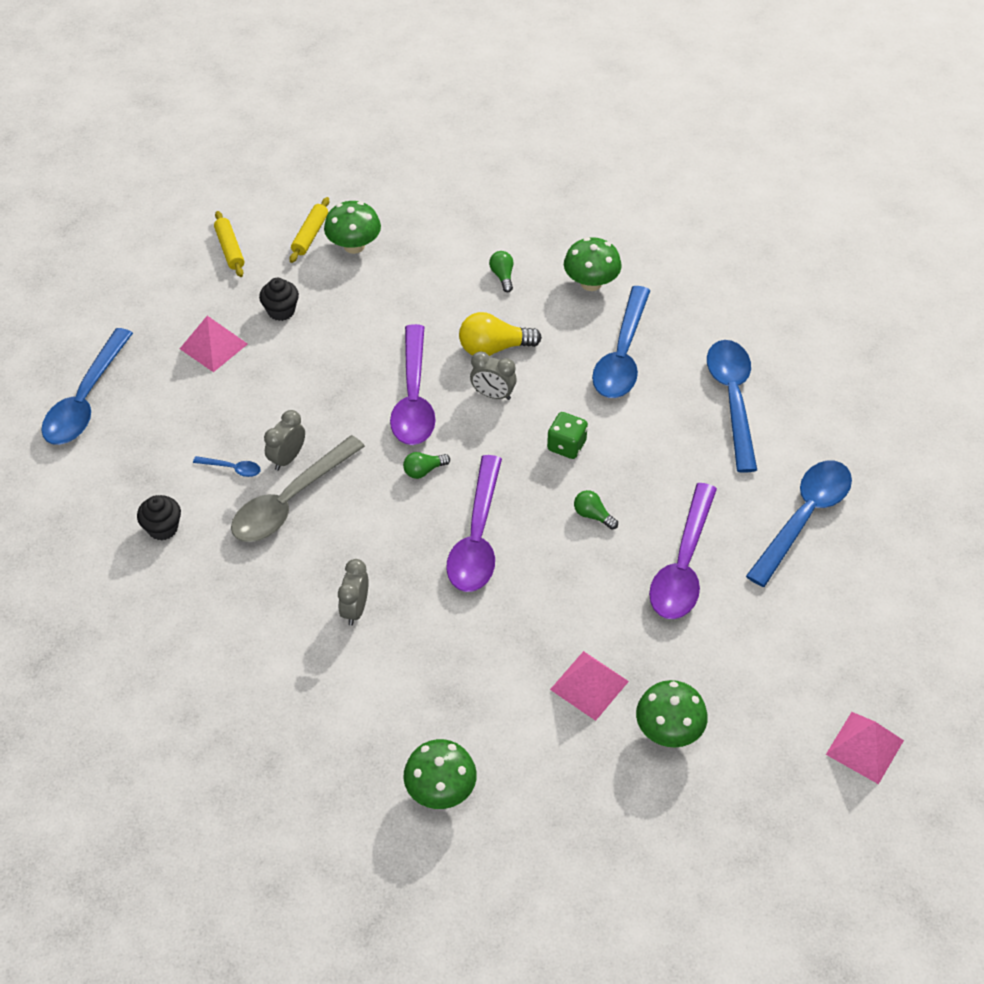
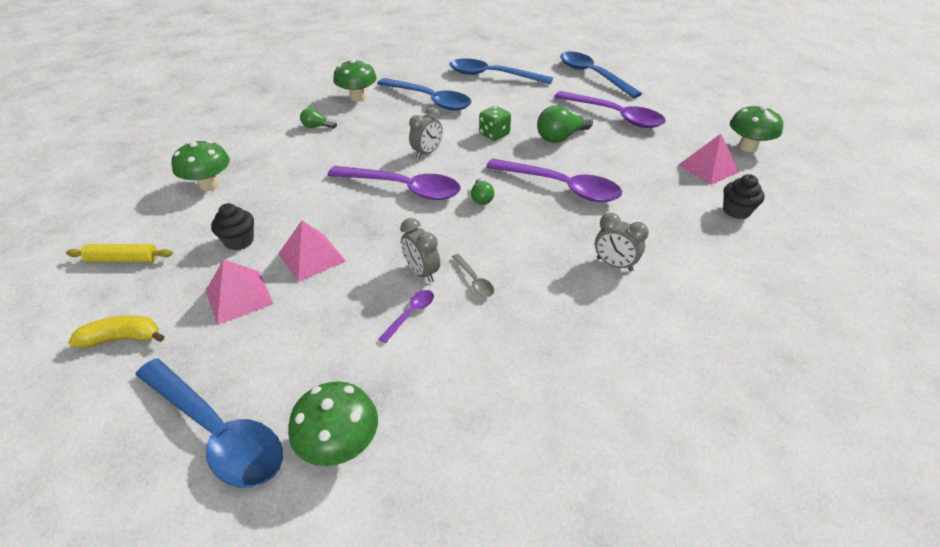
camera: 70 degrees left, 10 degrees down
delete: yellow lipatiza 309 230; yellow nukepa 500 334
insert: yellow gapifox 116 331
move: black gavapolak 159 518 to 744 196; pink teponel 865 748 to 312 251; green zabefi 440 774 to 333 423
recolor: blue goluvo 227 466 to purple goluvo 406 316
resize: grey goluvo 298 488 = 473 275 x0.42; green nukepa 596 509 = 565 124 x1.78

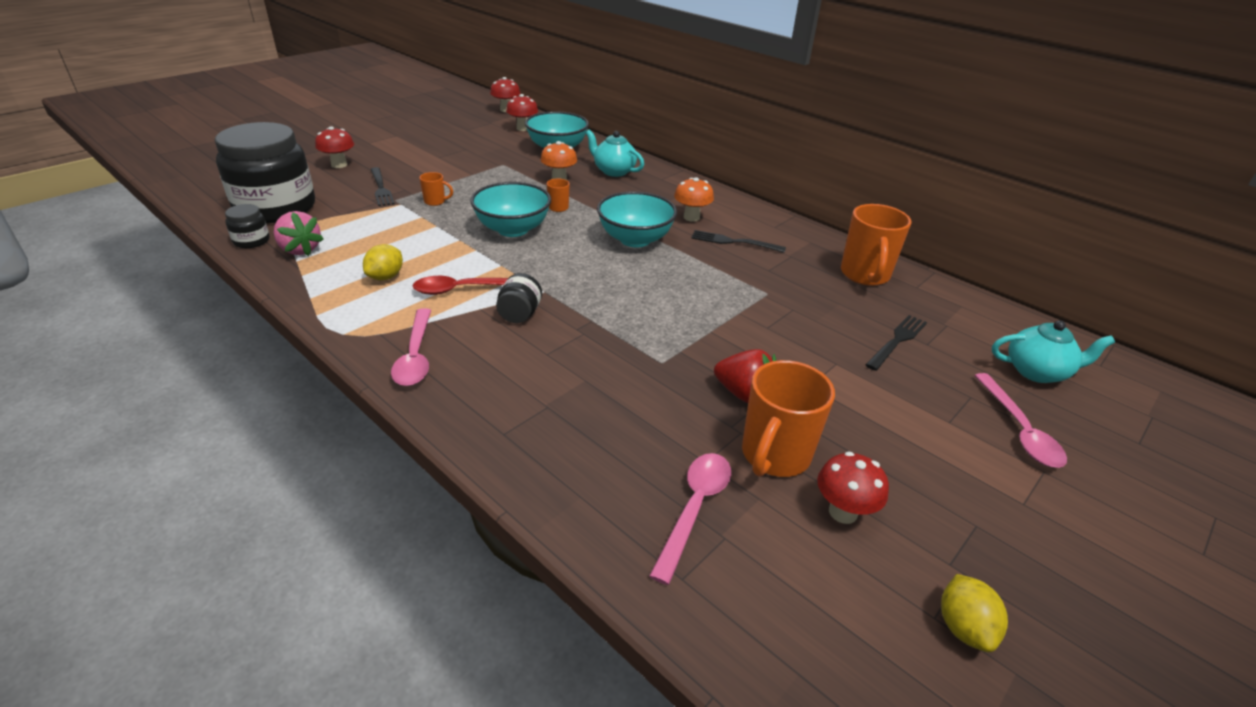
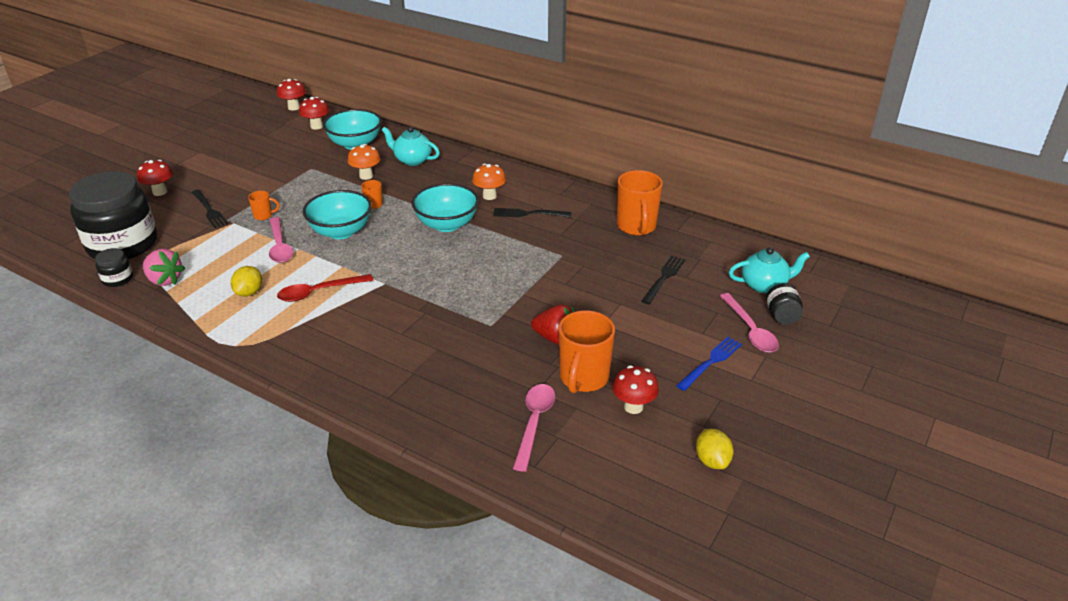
camera: 10 degrees left, 0 degrees up
insert: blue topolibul 709 364
move: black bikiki 519 298 to 784 304; pink goluvo 411 347 to 281 240

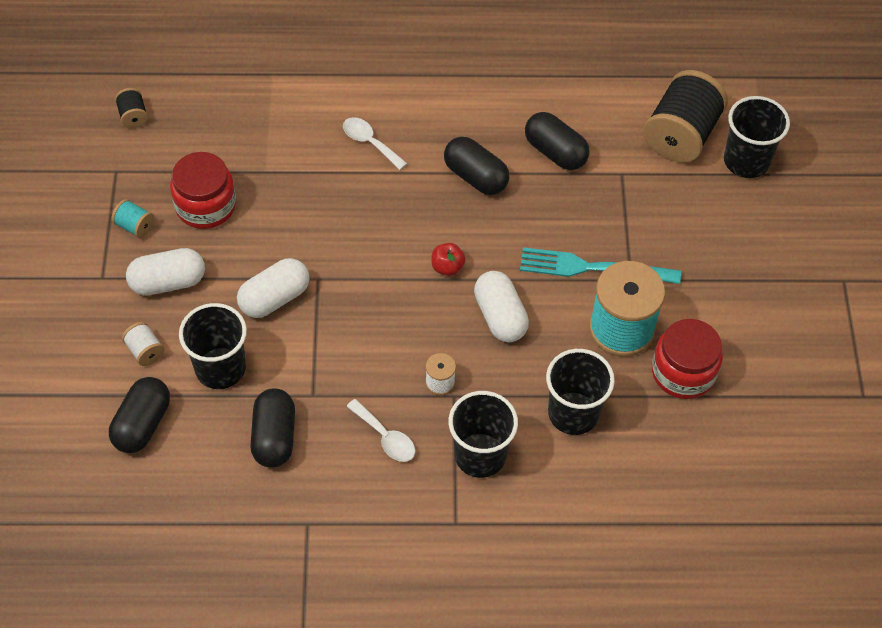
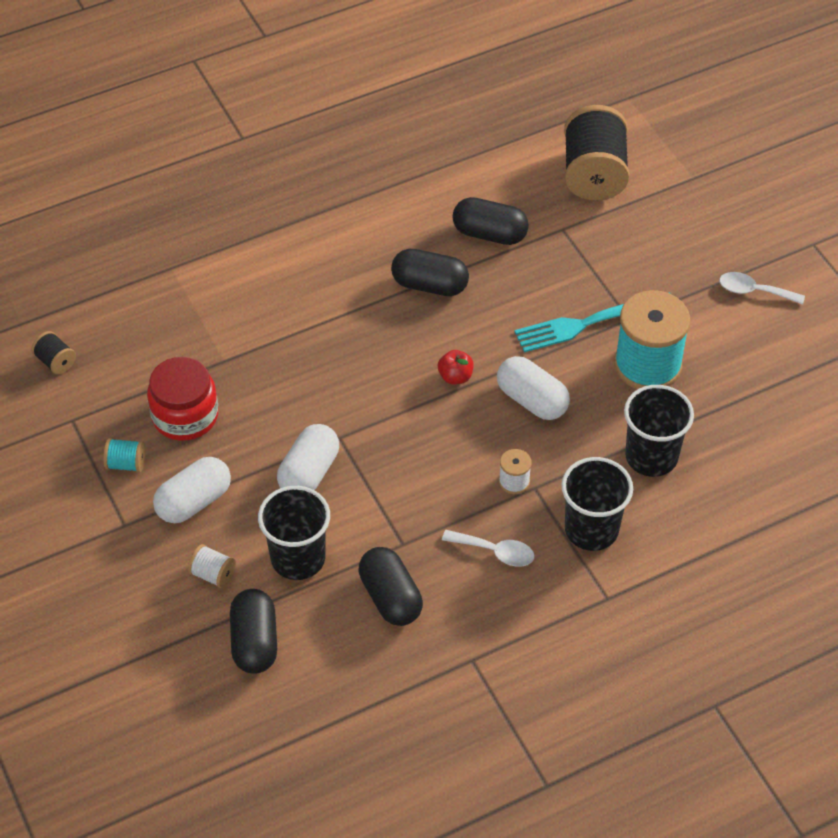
camera: 25 degrees left, 5 degrees down
delete: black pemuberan 757 137; red bikiki 687 359
move: white goluvo 375 143 to 762 288

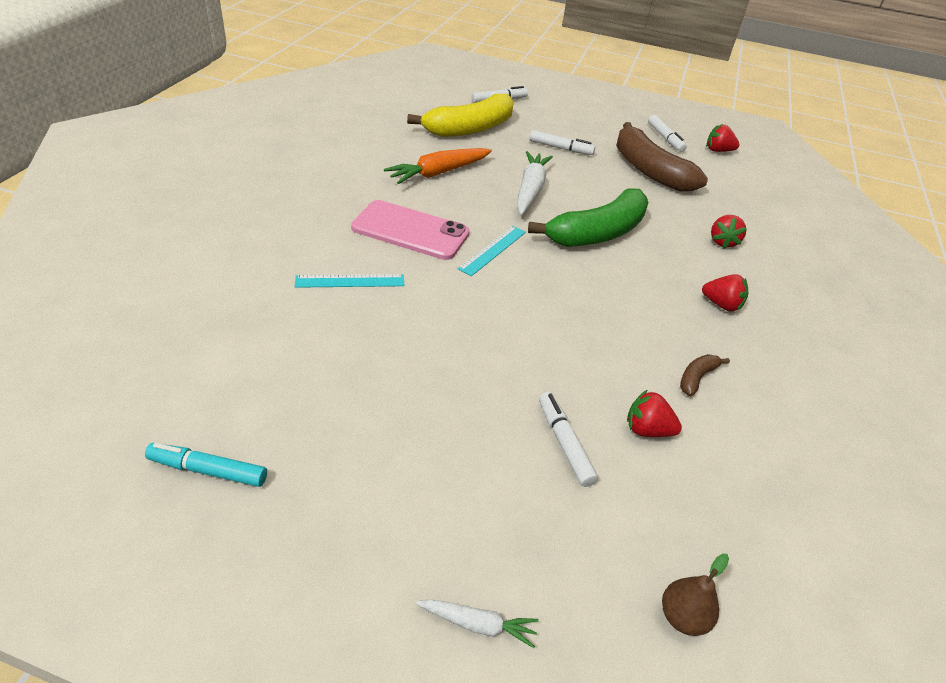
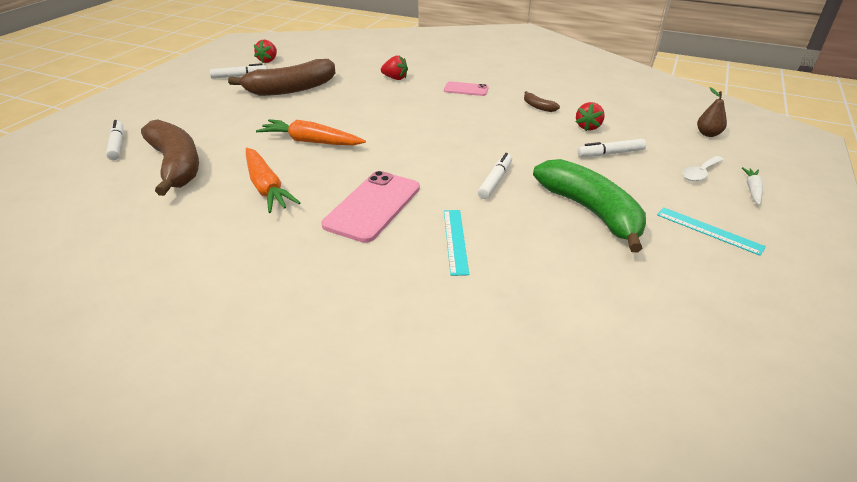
camera: 80 degrees left, 5 degrees down
delete: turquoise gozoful 206 465
insert: white goluvo 703 168
move: white gozoful 562 142 to 495 176; green gapifox 588 217 to 589 206; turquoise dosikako 492 251 to 711 231
replace: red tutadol 725 293 to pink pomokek 466 89
recolor: yellow gapifox 460 115 to brown gapifox 170 157; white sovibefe 535 183 to orange sovibefe 311 132

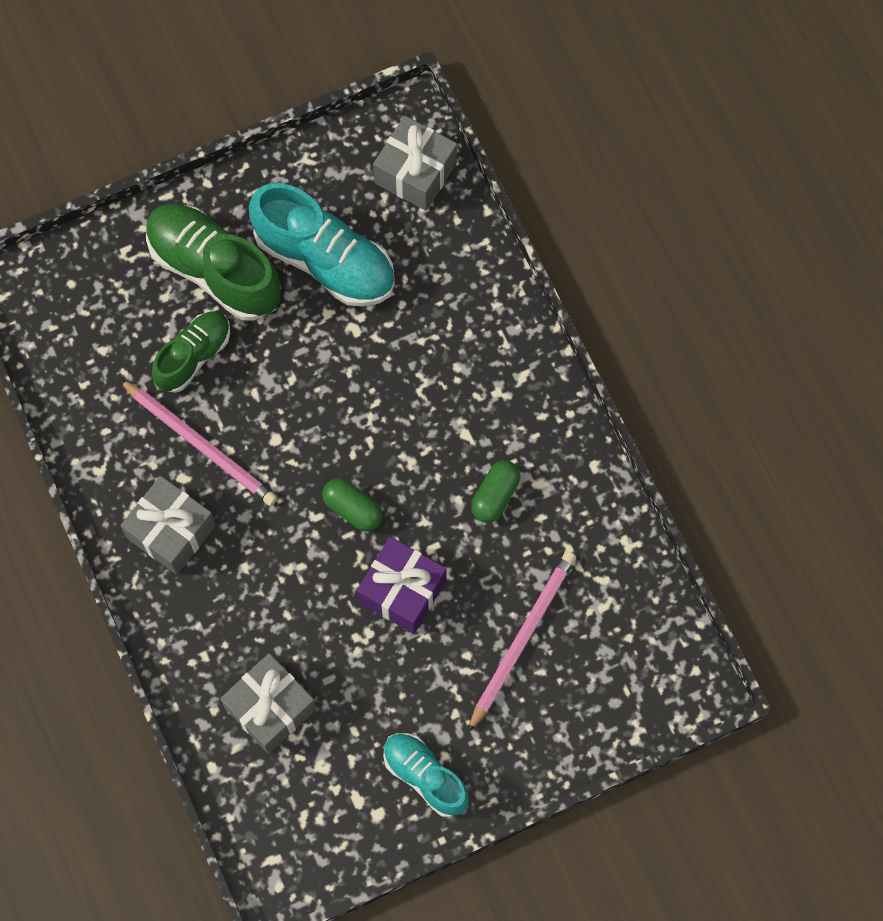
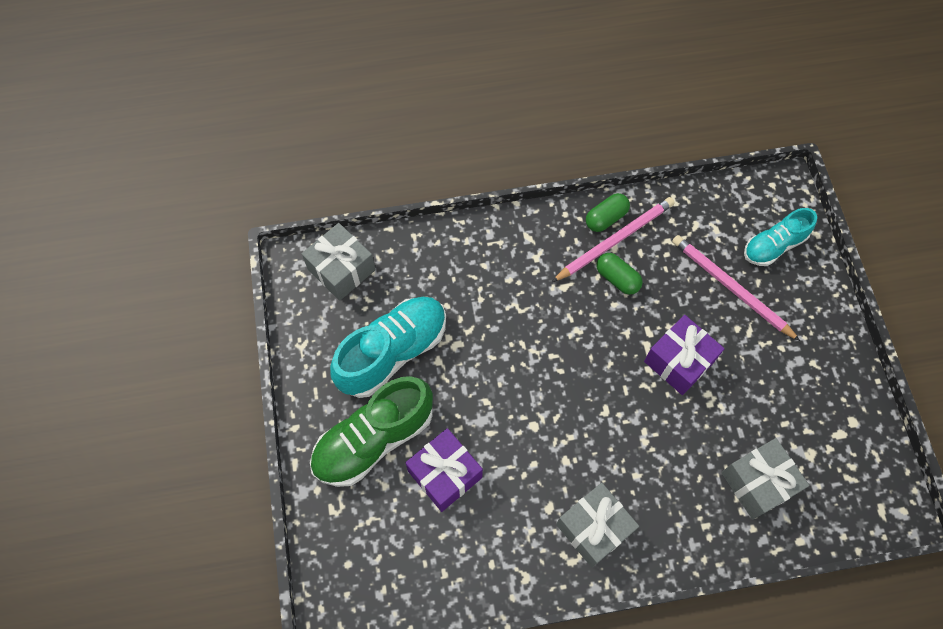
camera: 75 degrees left, 5 degrees down
move: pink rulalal 198 442 to 613 239; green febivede 352 504 to 608 212; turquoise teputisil 426 775 to 780 237
replace: green teputisil 191 352 to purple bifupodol 444 470

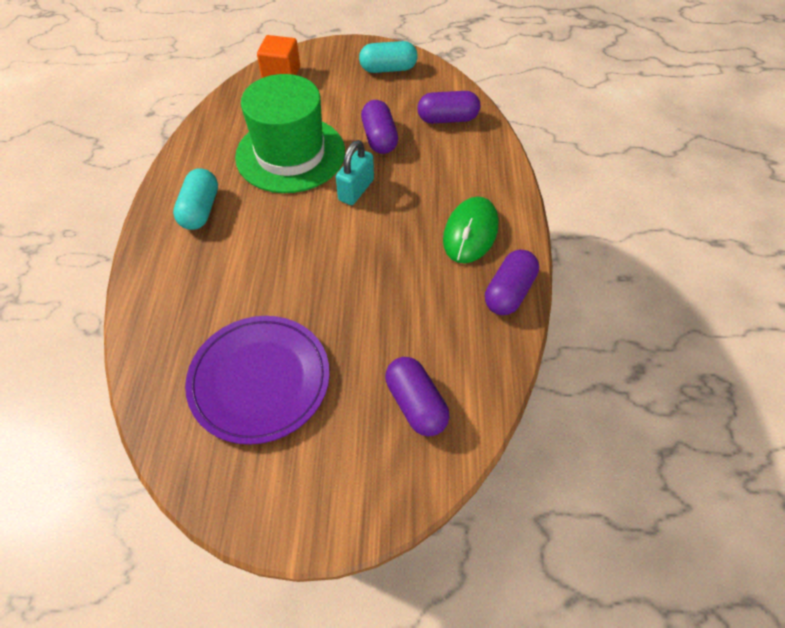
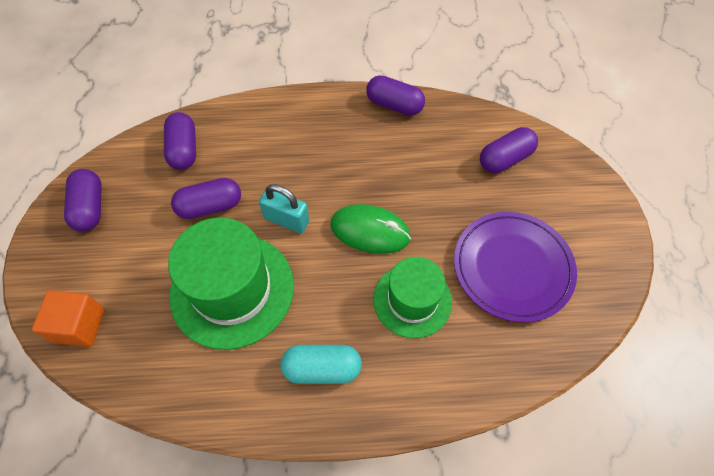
camera: 95 degrees left, 5 degrees up
insert: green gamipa 412 297
move: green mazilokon 470 230 to 370 229
recolor: turquoise febivede 388 57 to purple febivede 83 200

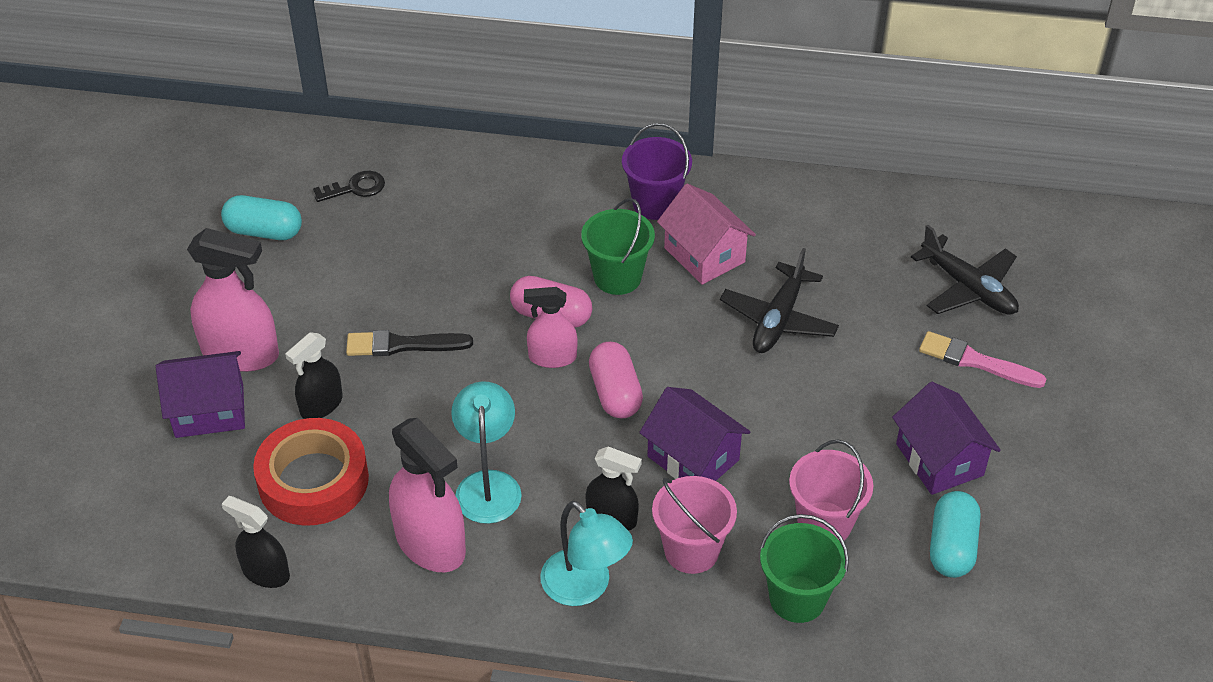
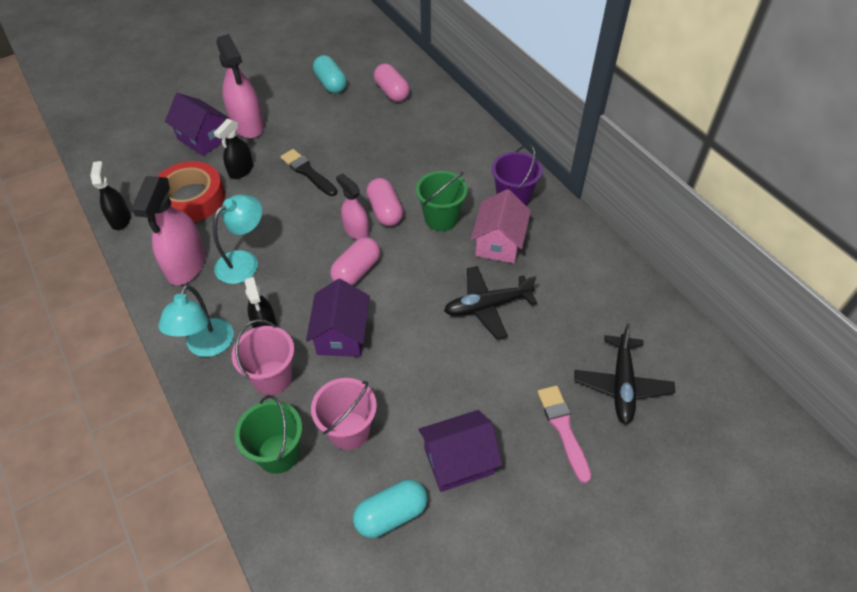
camera: 50 degrees right, 5 degrees up
replace: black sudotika 349 186 to pink febivede 392 82
rotate: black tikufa 313 375 = 233 149 60 degrees counterclockwise; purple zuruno 946 438 = 460 451 45 degrees clockwise

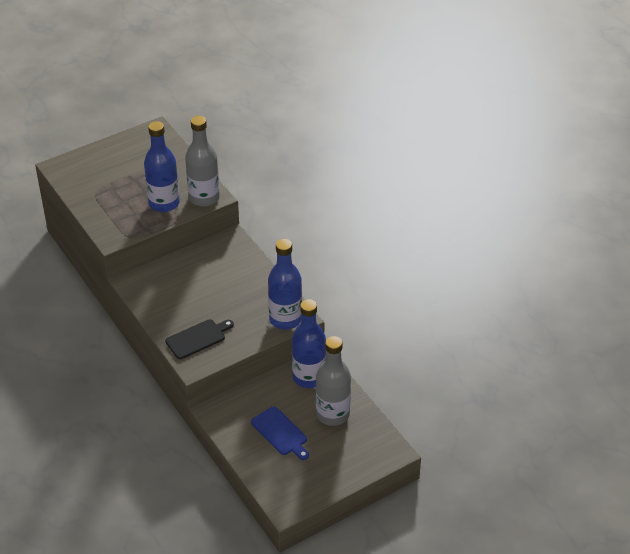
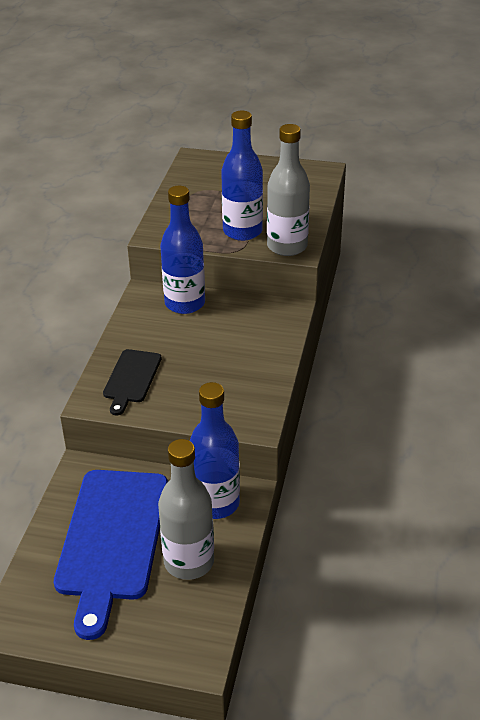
camera: 45 degrees right, 5 degrees down
move: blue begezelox 285 284 to 182 250
rotate: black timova 199 339 = 132 382 90 degrees clockwise
resize: blue timova 280 433 = 111 555 x1.94

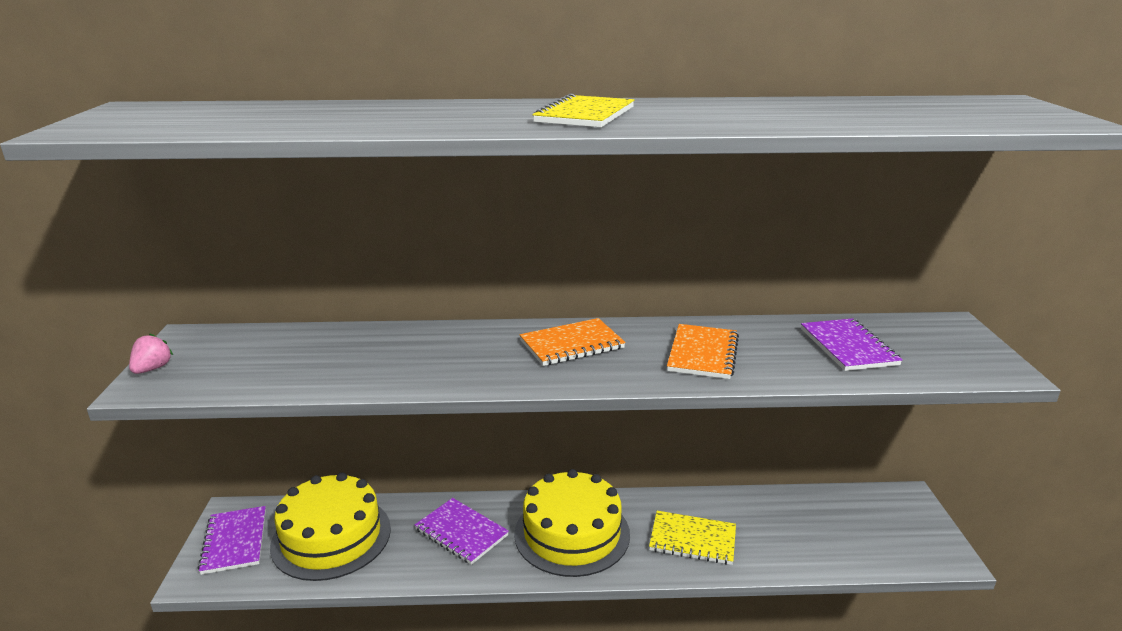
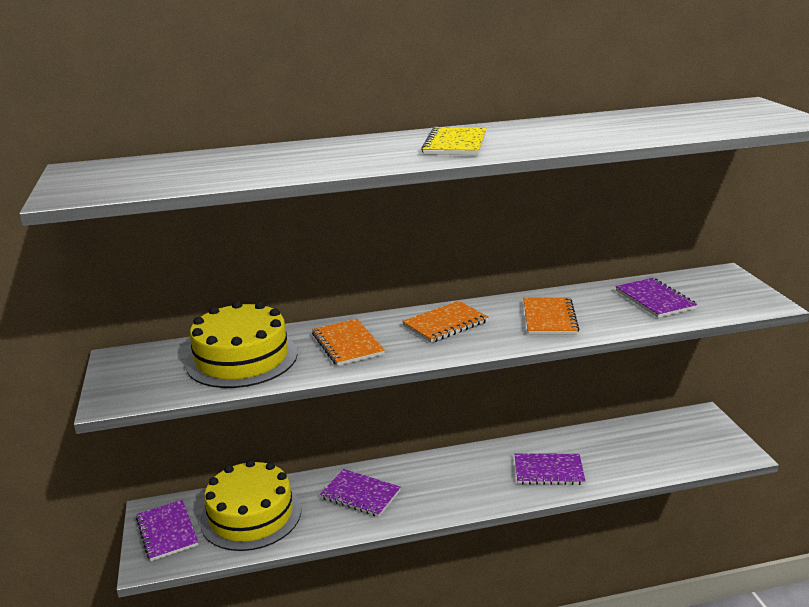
camera: 10 degrees left, 0 degrees up
delete: pink tutadol 151 353
insert: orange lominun 348 342
move: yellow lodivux 572 523 to 241 344
recolor: yellow lominun 692 538 to purple lominun 550 469

